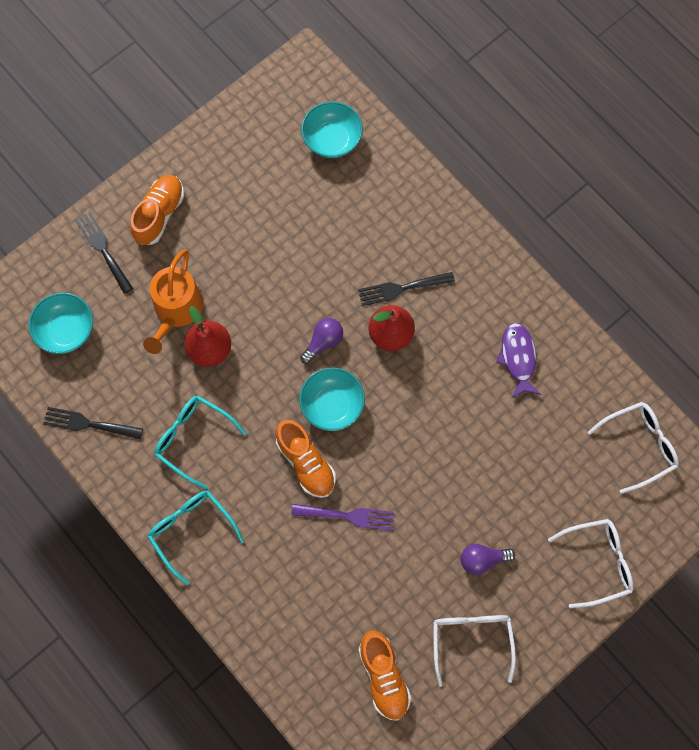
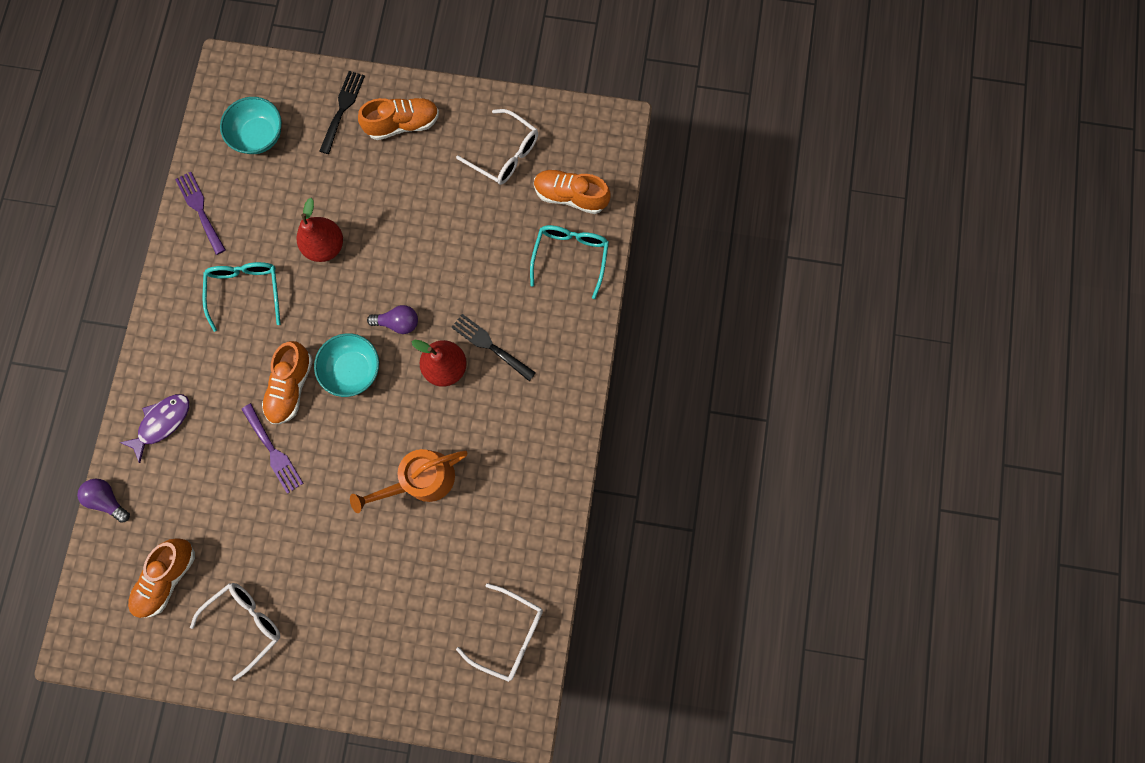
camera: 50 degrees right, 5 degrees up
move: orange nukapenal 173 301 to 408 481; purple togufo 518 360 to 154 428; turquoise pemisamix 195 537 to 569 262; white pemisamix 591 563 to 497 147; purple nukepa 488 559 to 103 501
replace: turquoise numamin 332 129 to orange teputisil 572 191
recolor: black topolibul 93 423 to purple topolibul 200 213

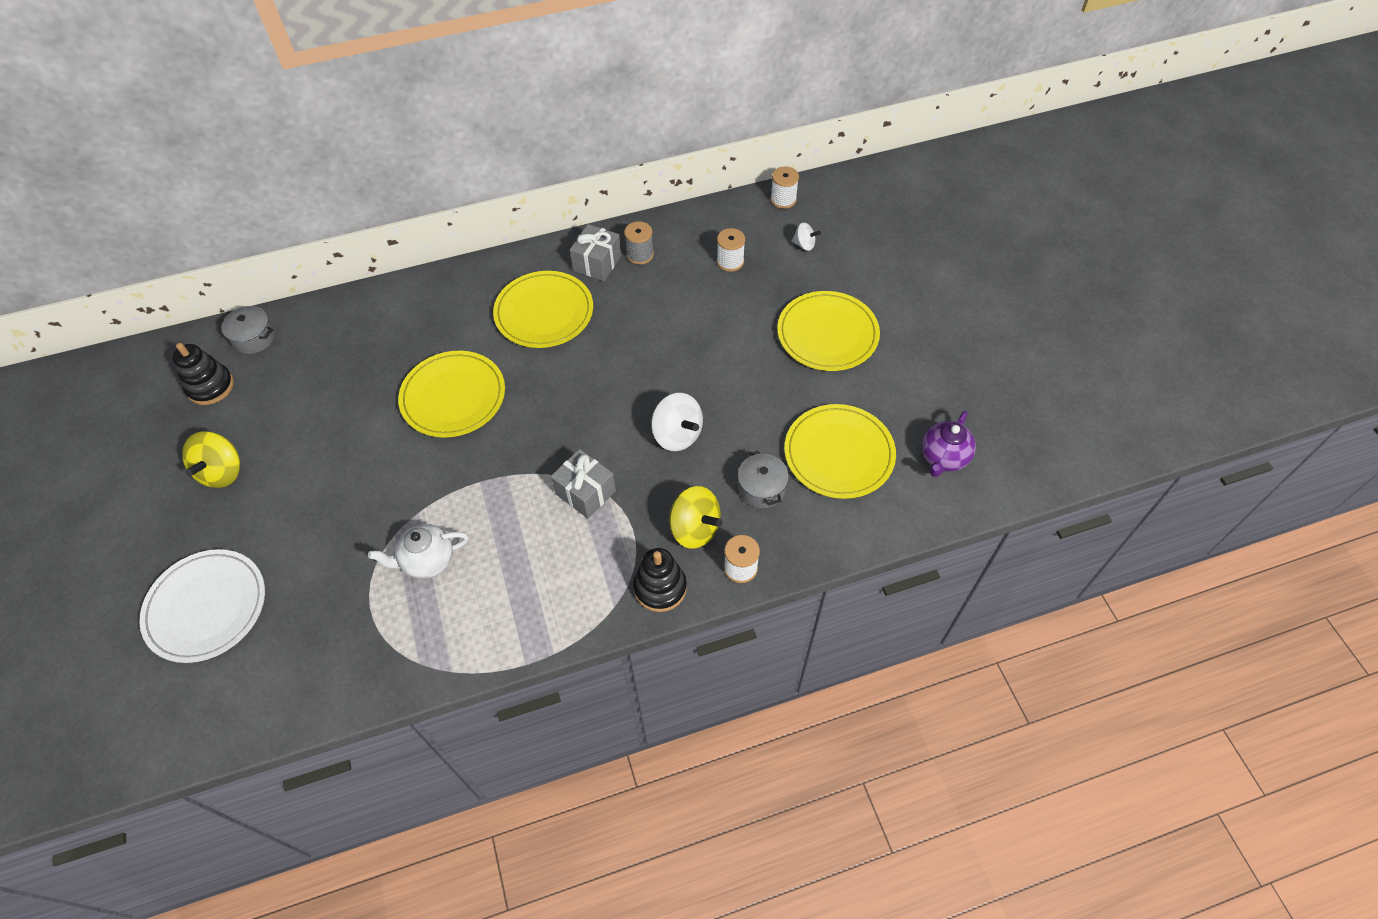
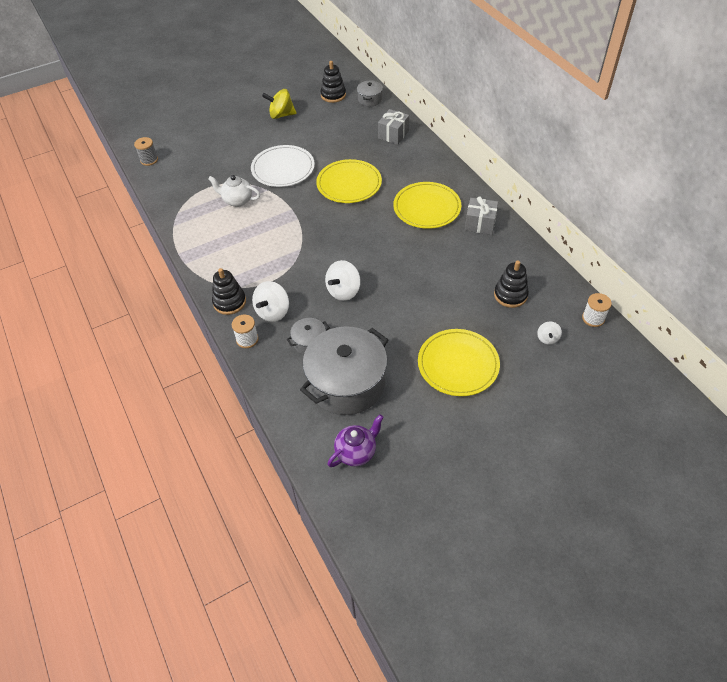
camera: 80 degrees right, 5 degrees down
move: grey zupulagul 639 243 to 146 151; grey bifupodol 583 484 to 393 127; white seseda 202 606 to 283 166
replace: white zupulagul 731 250 to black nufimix 511 284; yellow seseda 840 451 to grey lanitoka 344 370
recolor: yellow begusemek 695 517 to white begusemek 270 301
rotate: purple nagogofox 949 444 = 356 440 120 degrees clockwise; white nagogofox 418 551 = 234 191 45 degrees counterclockwise

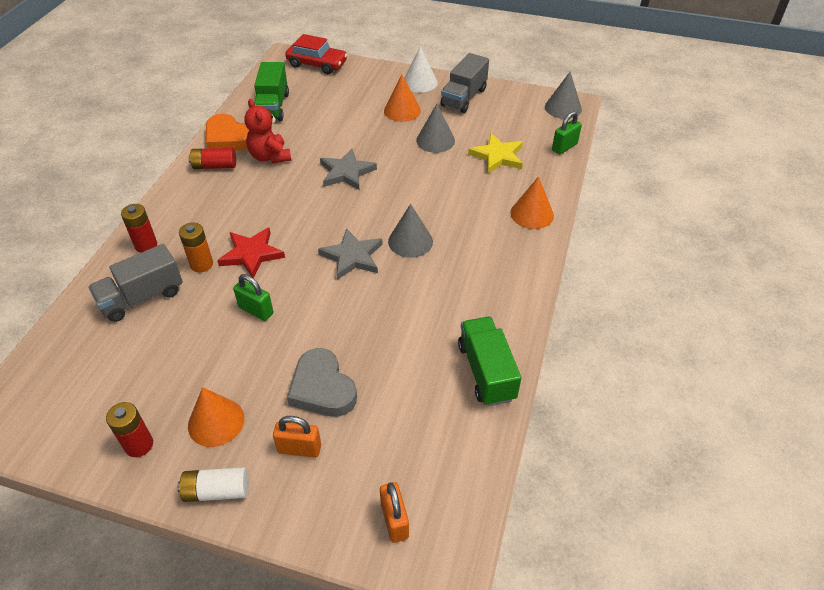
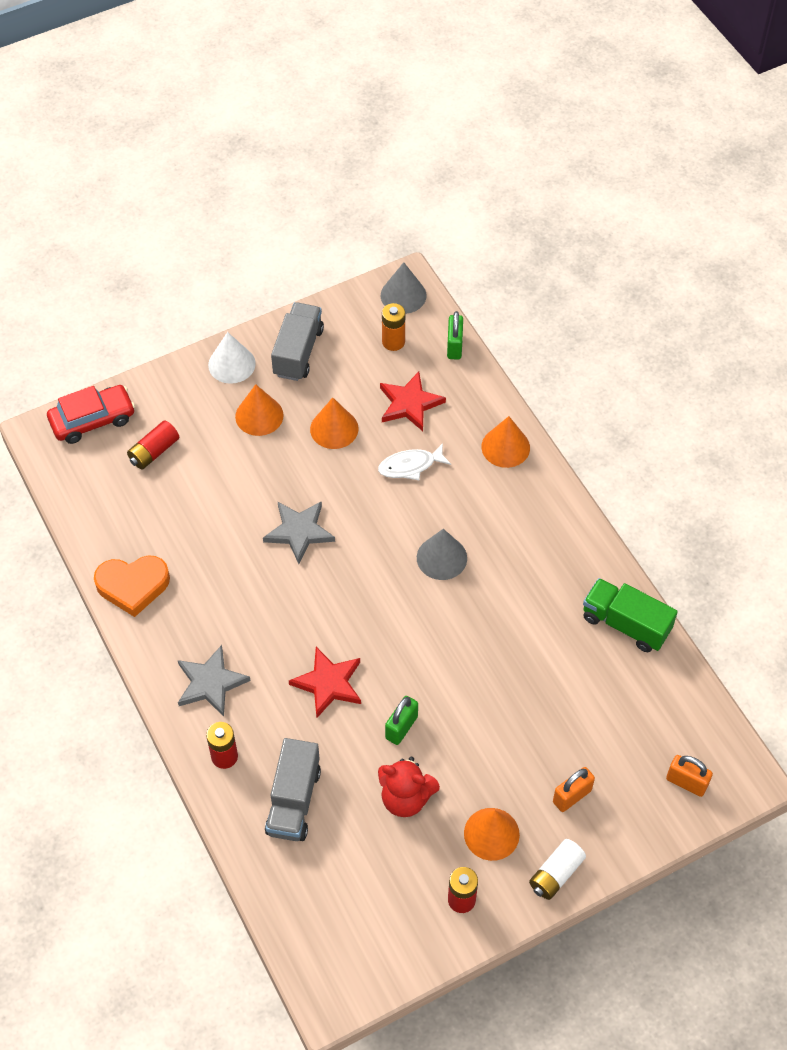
camera: 45 degrees left, 10 degrees up
delete: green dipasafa 271 91; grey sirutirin 322 382
insert: white togufo 414 461
move: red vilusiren 267 131 to 409 787; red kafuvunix 212 158 to 153 445; orange kafuvunix 196 247 to 393 327; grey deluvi 350 254 to 214 681
recolor: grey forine 435 128 to orange forine 334 423; yellow deluvi 495 153 to red deluvi 413 401
rotate: grey dipasafa 464 83 = 297 341 150 degrees counterclockwise; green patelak 253 297 = 401 720 45 degrees counterclockwise

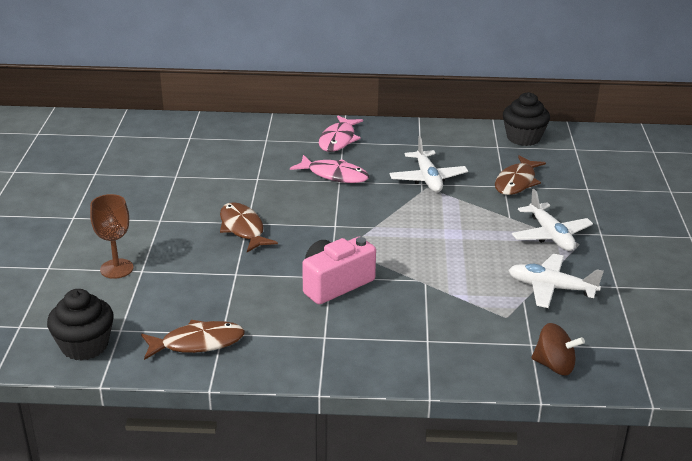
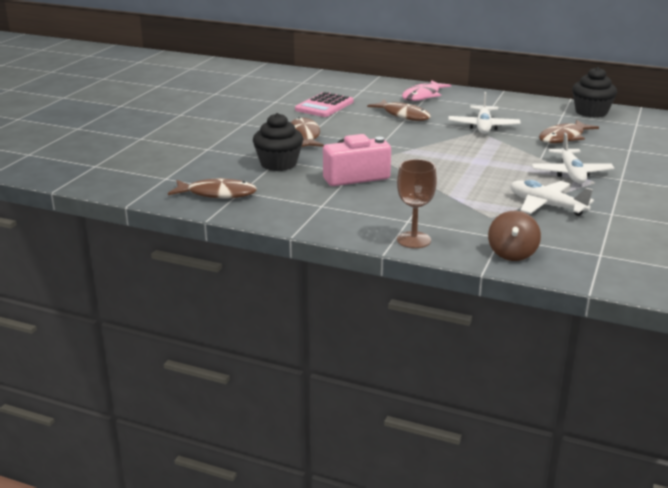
camera: 20 degrees right, 5 degrees down
insert: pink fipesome 324 104
move: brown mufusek 112 236 to 417 203; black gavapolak 80 325 to 278 142
recolor: pink togufo 329 169 to brown togufo 399 110
rotate: brown begusemek 558 349 = 514 236 60 degrees clockwise

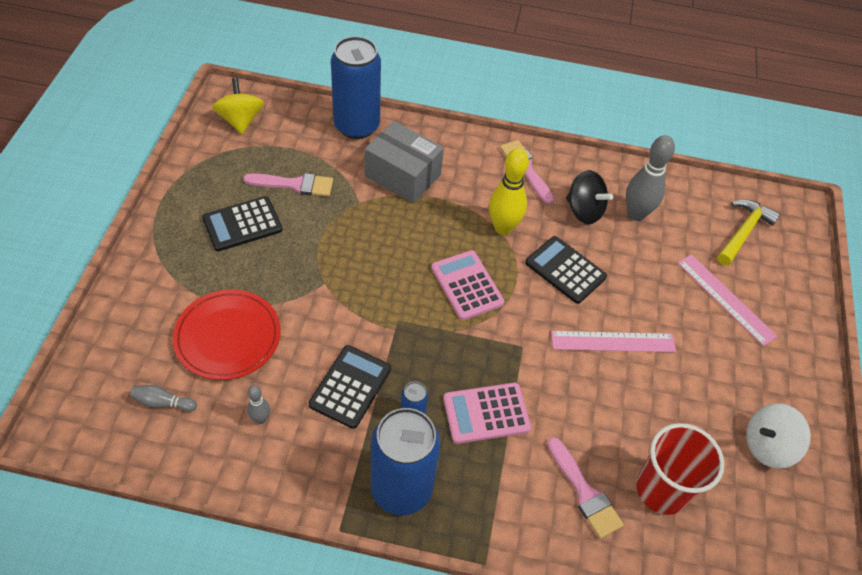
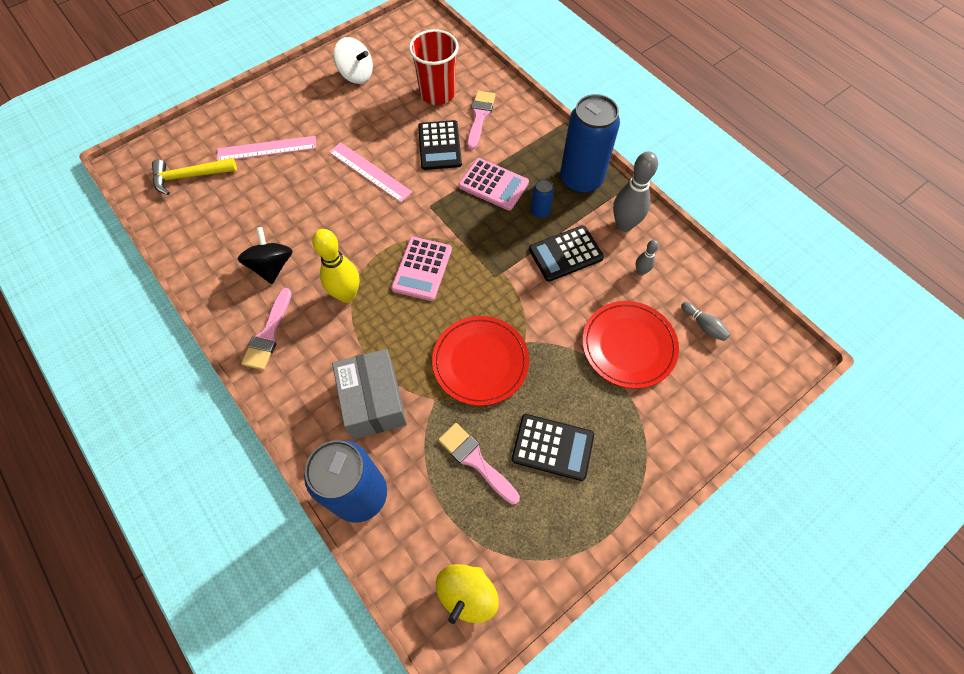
camera: 135 degrees left, 10 degrees up
insert: red seseda 480 361
move: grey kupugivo 650 178 to 635 191; black fipesome 566 270 to 440 145
rotate: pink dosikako 727 300 = 266 148 75 degrees clockwise

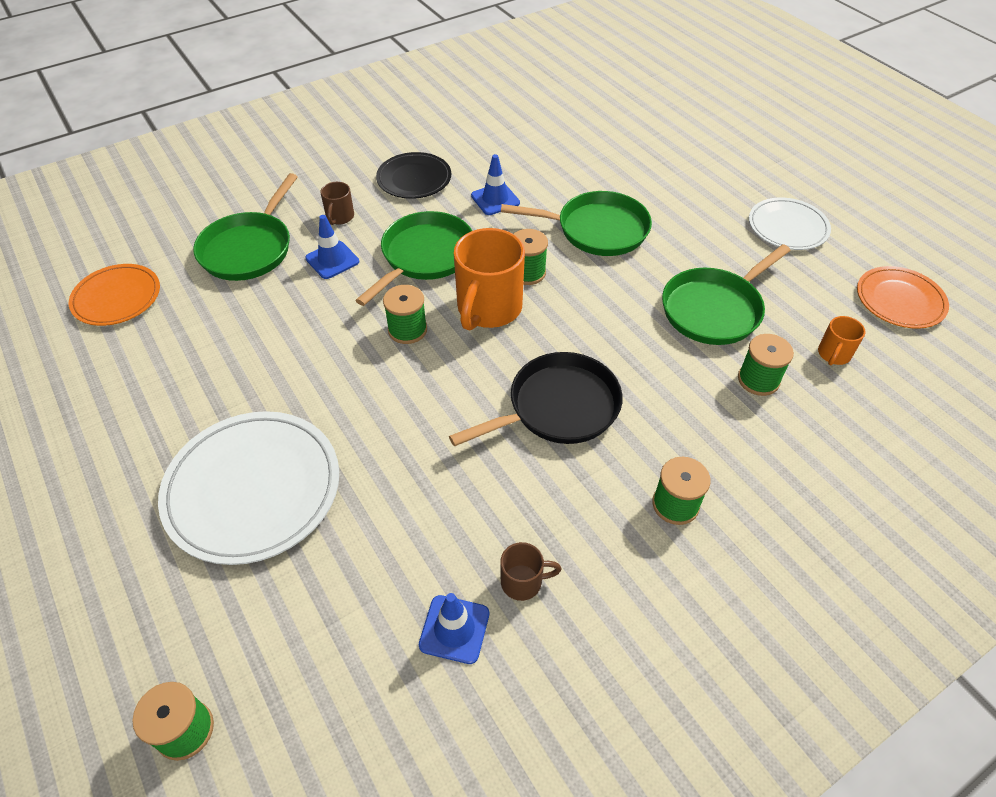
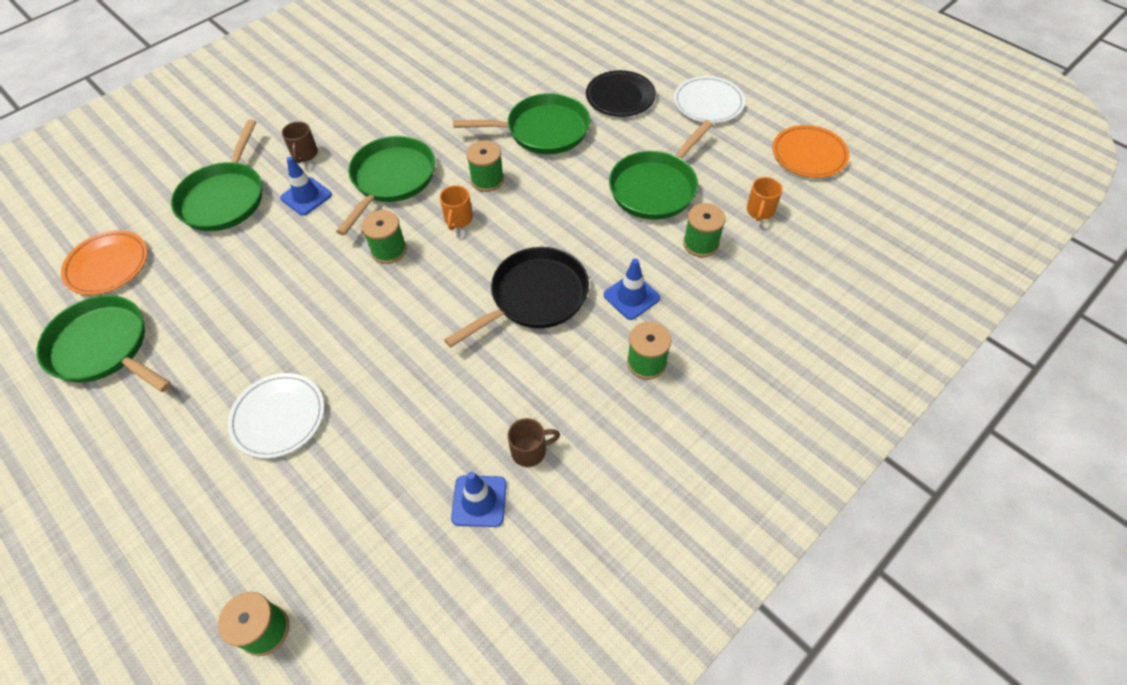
camera: 10 degrees left, 5 degrees up
insert: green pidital 103 343
move: black seseda 413 175 to 621 93; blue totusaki 495 184 to 632 289
resize: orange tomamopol 489 279 = 456 207 x0.48; white seseda 248 488 = 276 415 x0.60

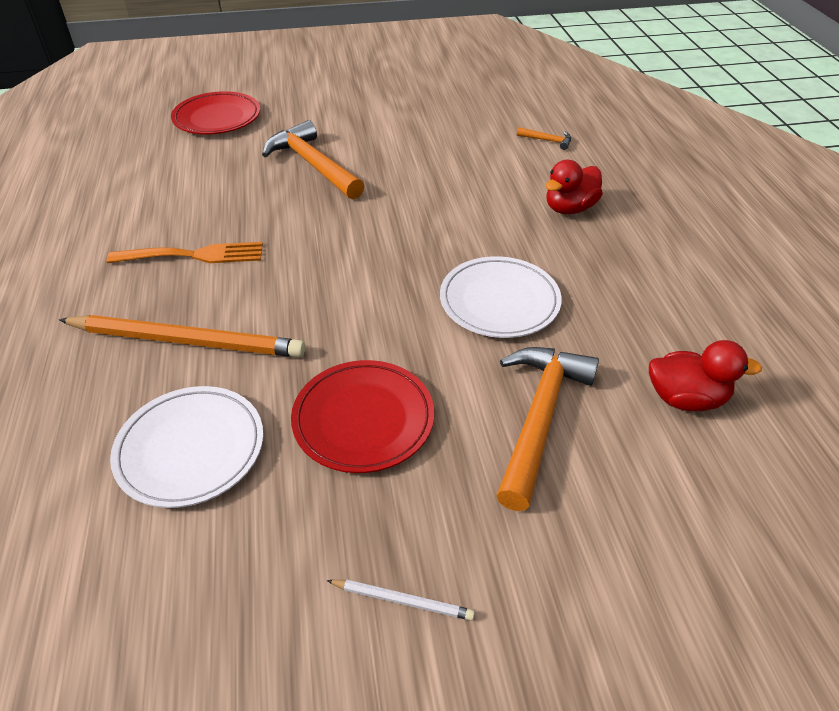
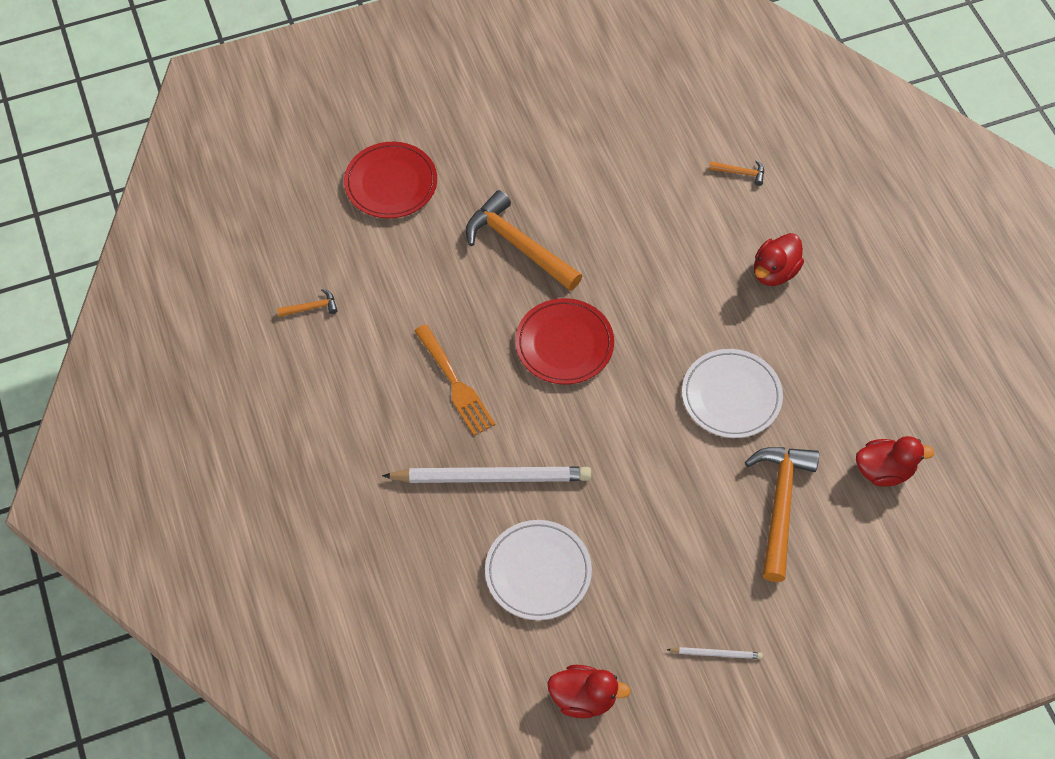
camera: 10 degrees left, 15 degrees up
insert: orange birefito 307 303; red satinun 588 691
move: red seseda 362 416 to 564 341
recolor: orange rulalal 182 336 to white rulalal 486 475
rotate: orange topolibul 185 252 = 455 380 75 degrees clockwise

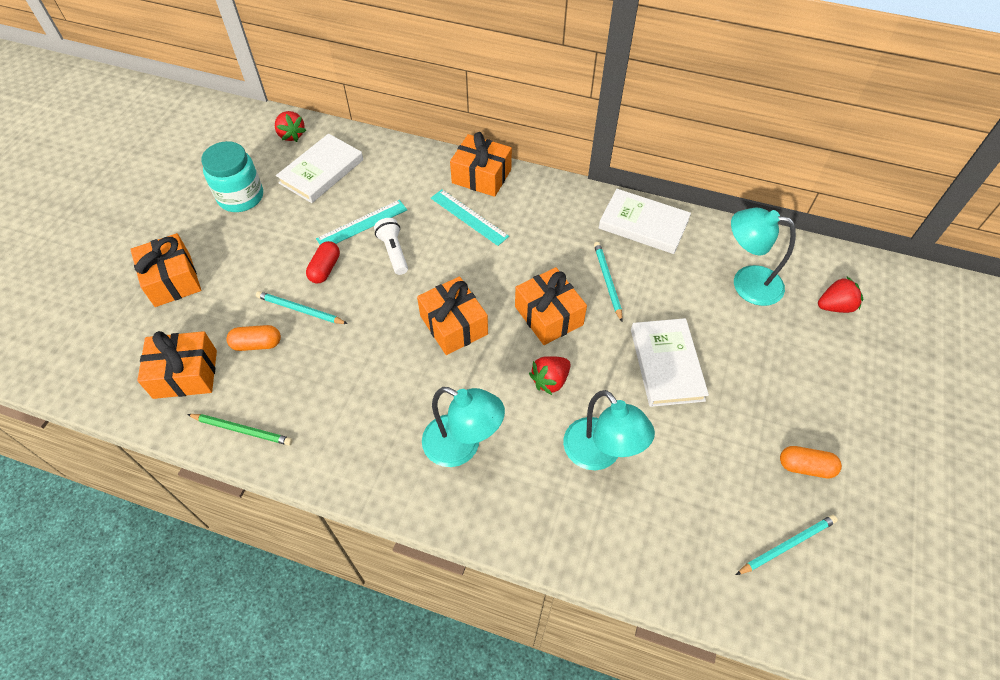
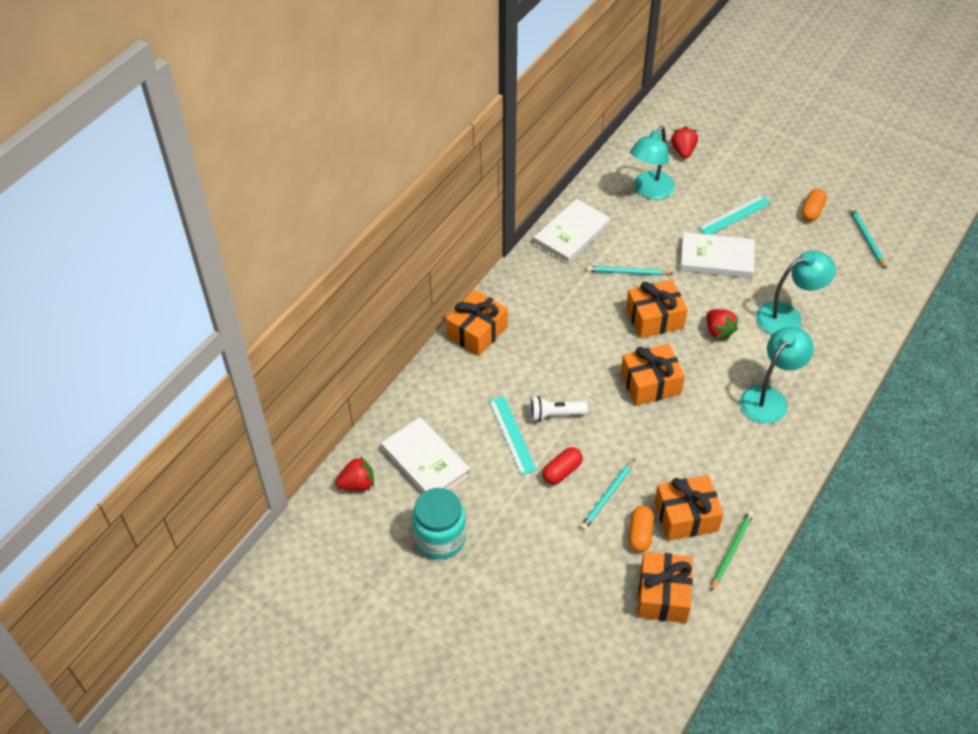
camera: 75 degrees left, 5 degrees down
move: turquoise dosikako 470 217 to 734 215; orange bifupodol 165 270 to 688 508
rotate: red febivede 323 262 = 562 466 75 degrees counterclockwise

